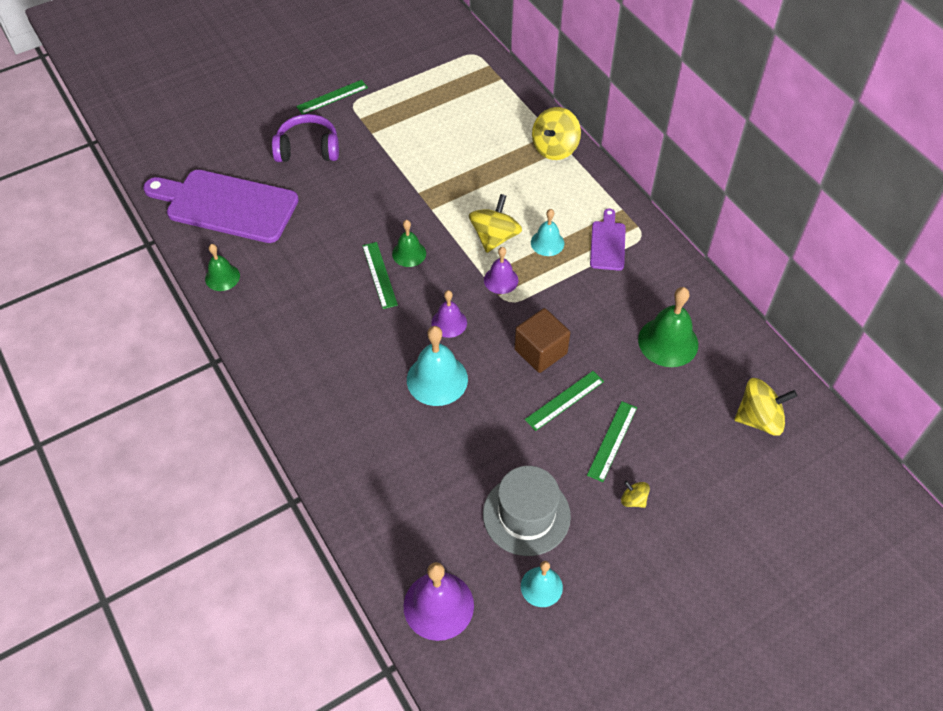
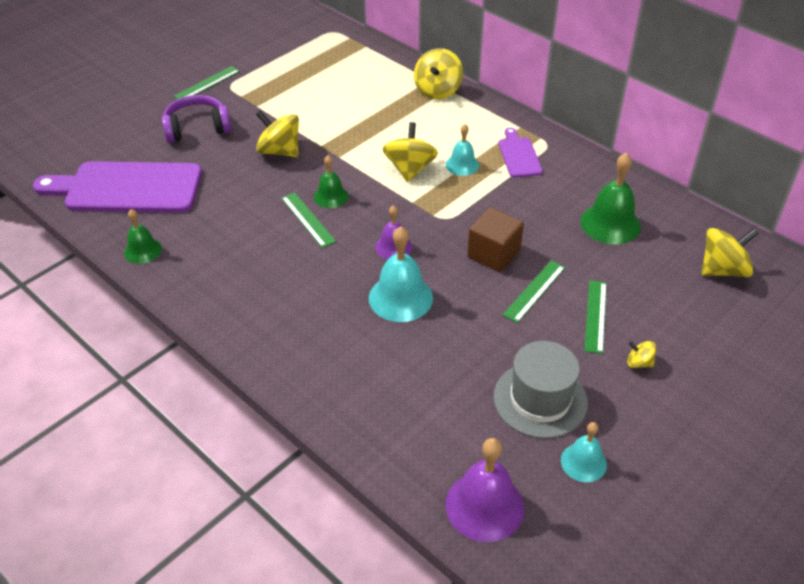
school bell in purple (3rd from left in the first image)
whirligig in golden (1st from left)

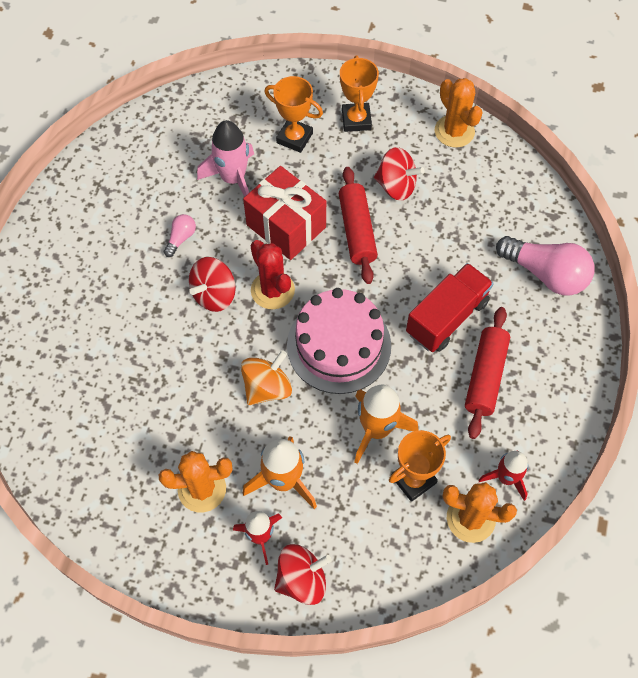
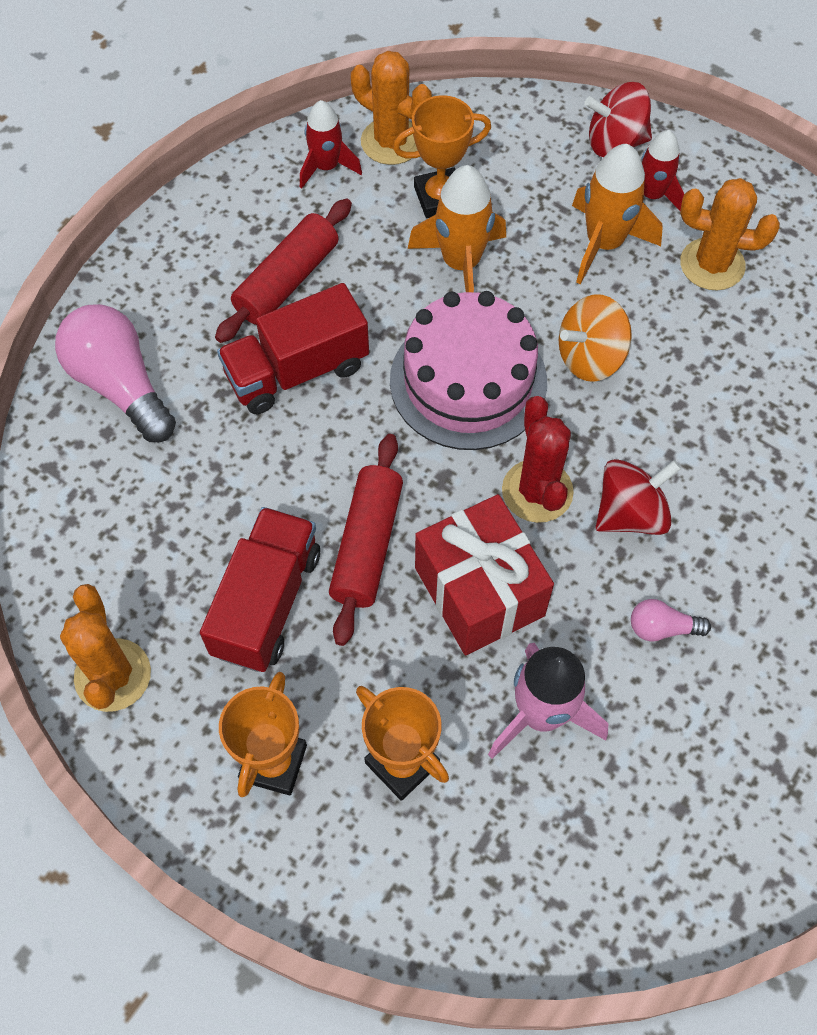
lightbulb in rose-pink (2nd from left)
lorry in scarlet (1st from left)

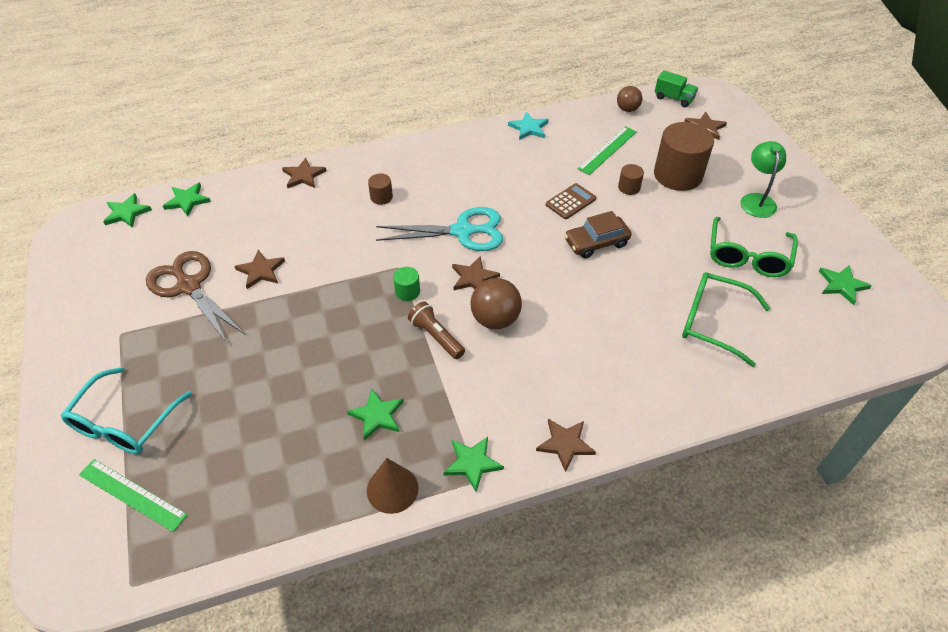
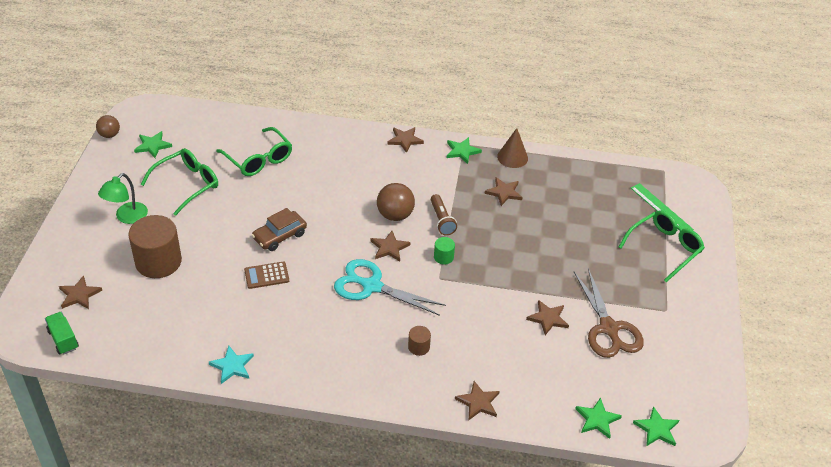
eyeglasses in green (3rd from left)
five-pointed star in russet (5th from left)
car in russet
straightedge in green (2nd from left in the first image)
ball in russet (1st from left)
cylinder shape in russet (2nd from left in the first image)

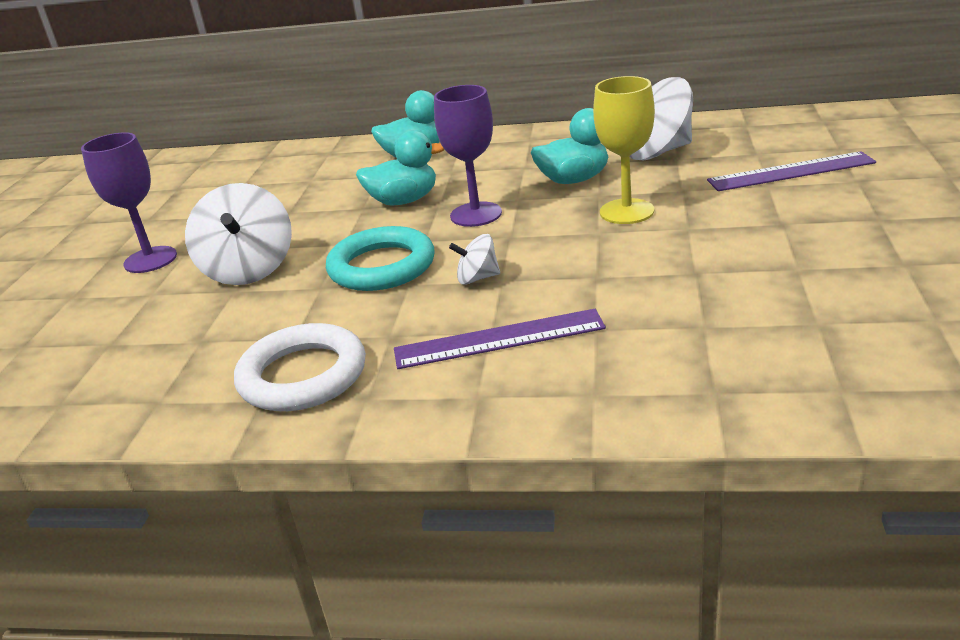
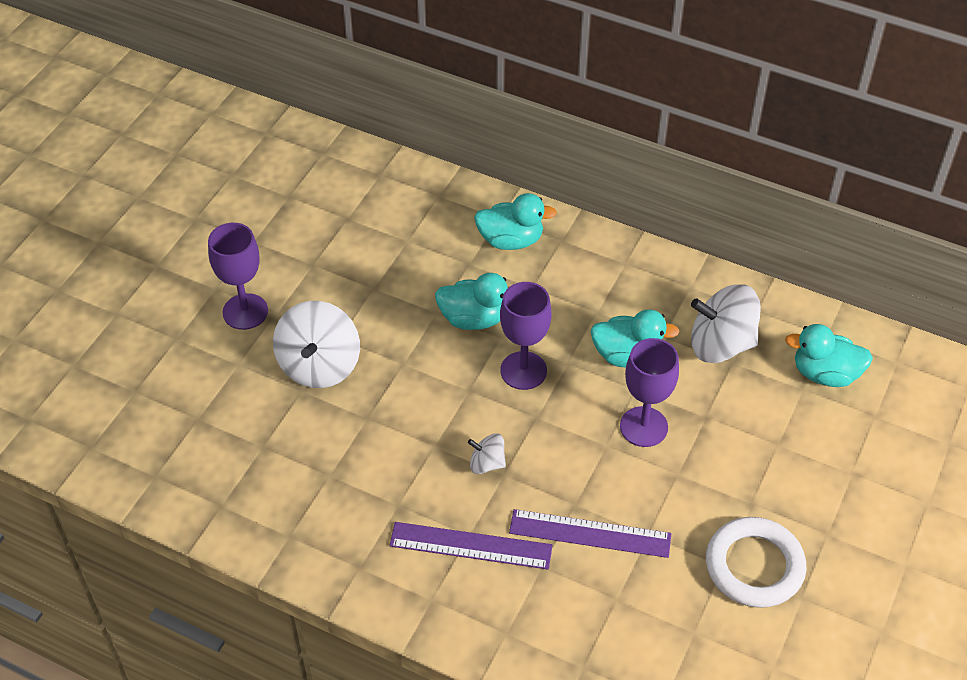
torus in pure white
torus in turquoise
chalice in purple (3rd from left)
straightedge in purple (2nd from left)
duck in turquoise (4th from left)

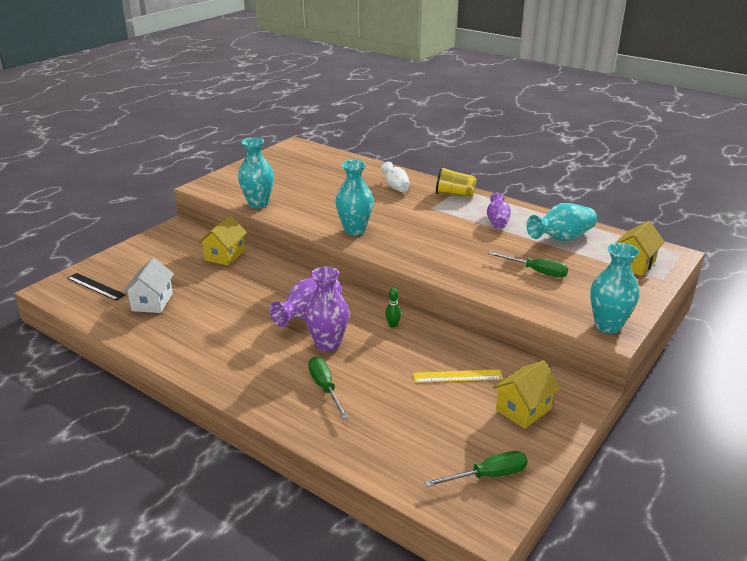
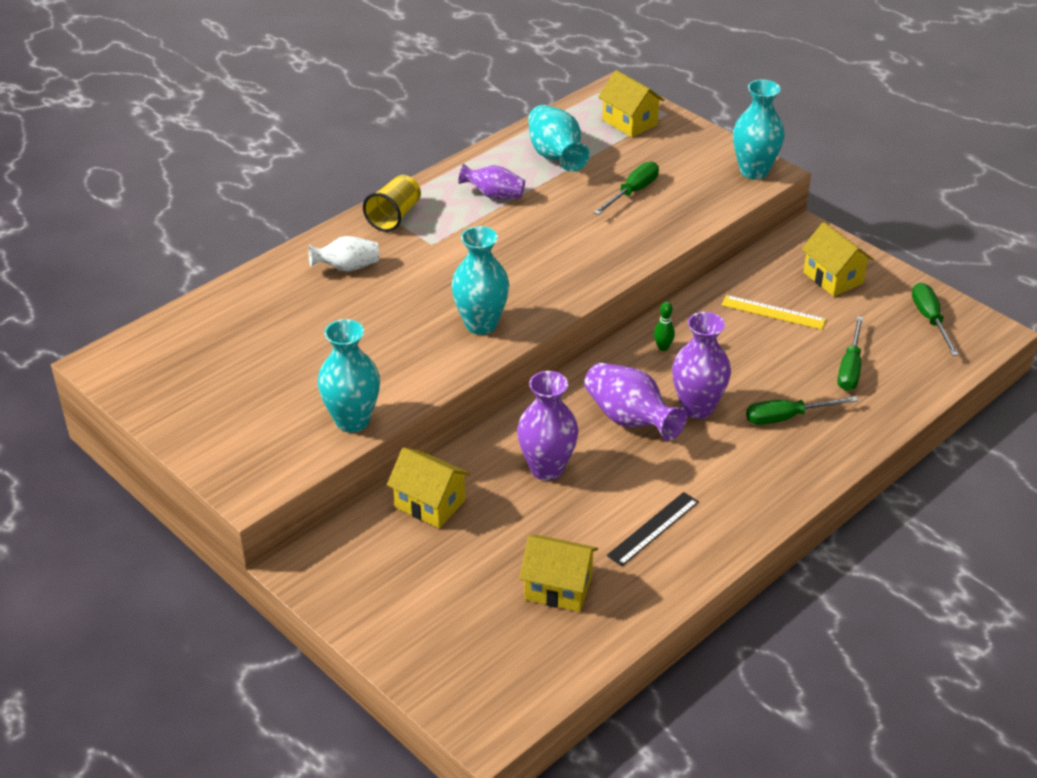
straightedge in black
house in golden (2nd from left)
straightedge in golden
vase in purple (2nd from left)
hand screwdriver in green (3rd from left)

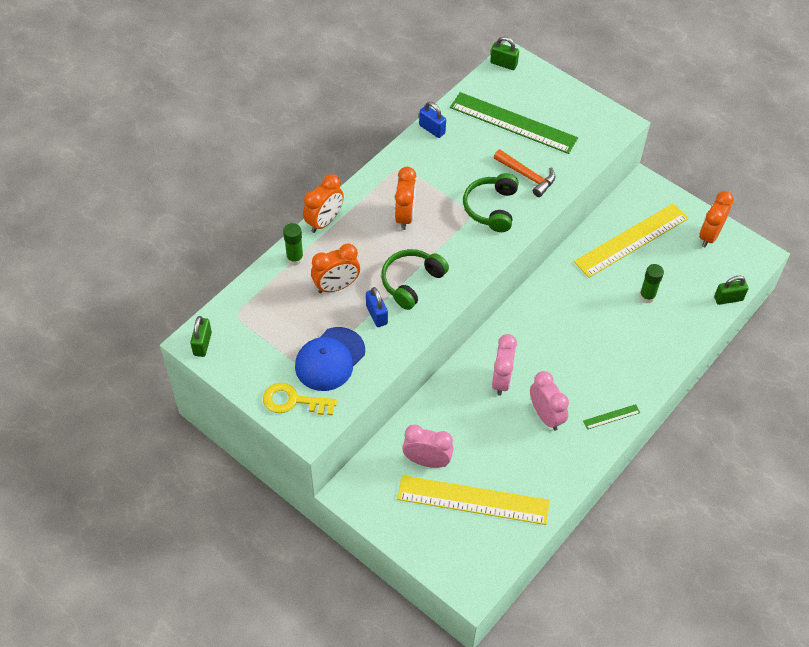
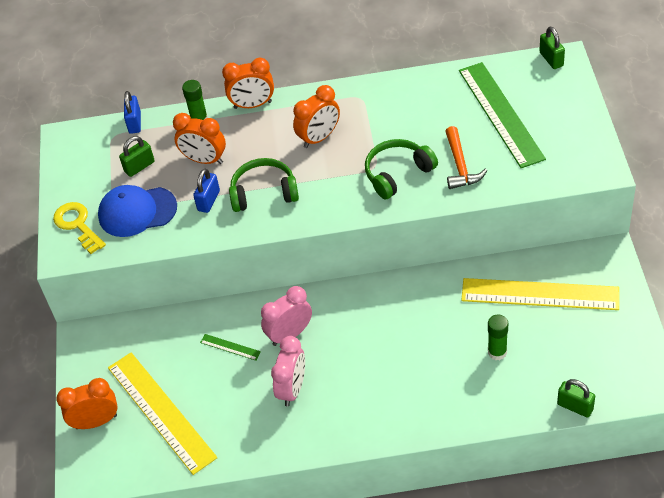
padlock in green (1st from left)
bedside clock in rose-pink (1st from left in the first image)
padlock in cobalt (1st from left)
straightedge in green (1st from left)
bedside clock in bright orange (1st from left)

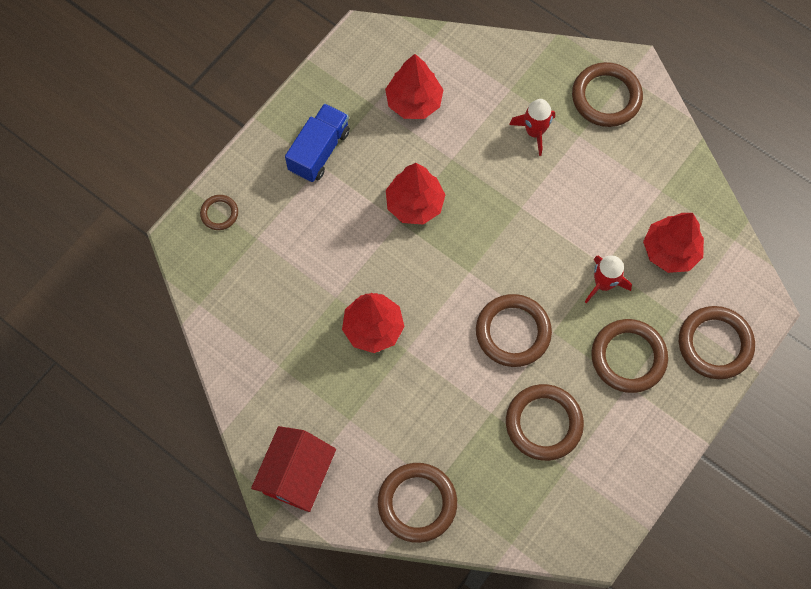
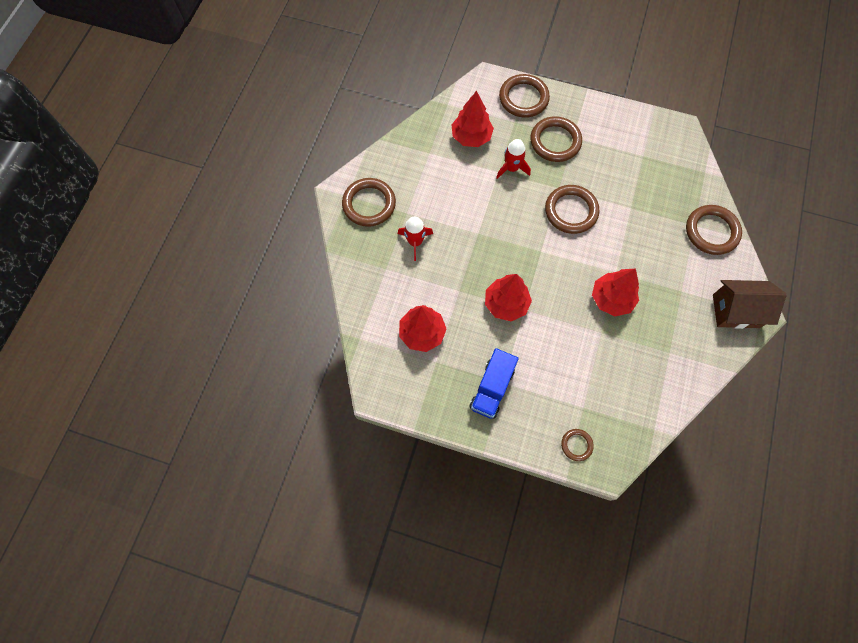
house in russet
lorry in cobalt
torus in russet (4th from left in the first image)

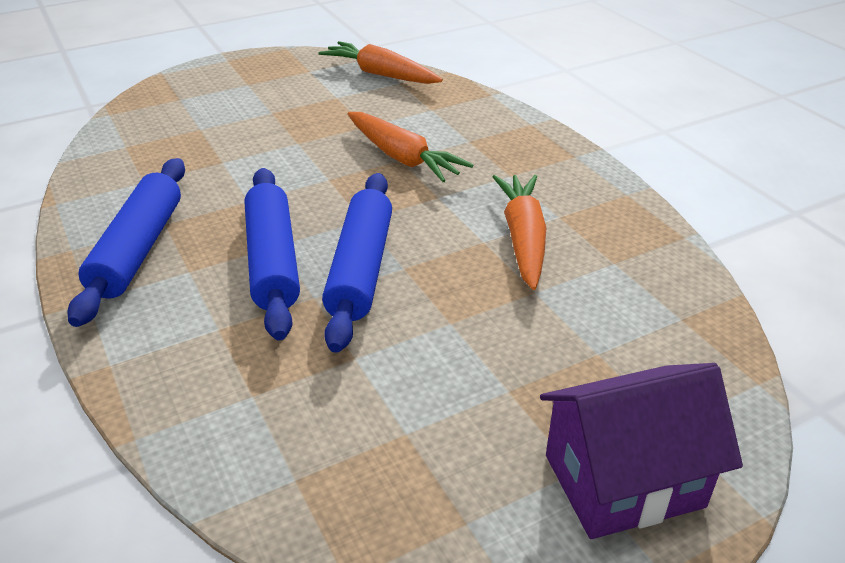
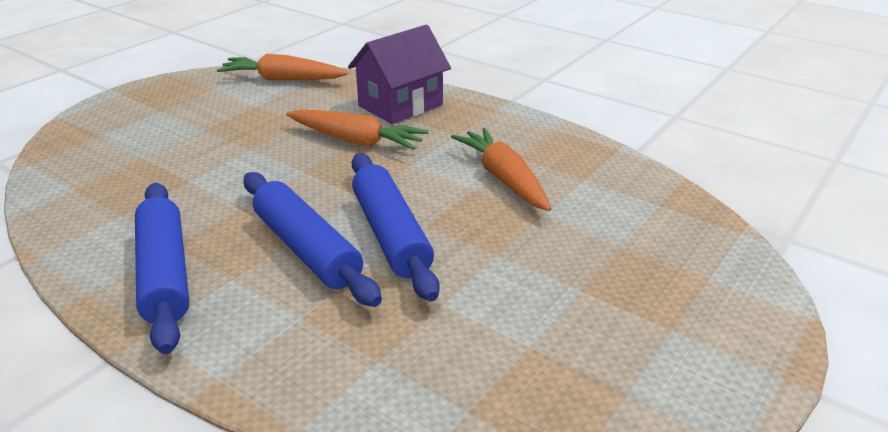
house in purple

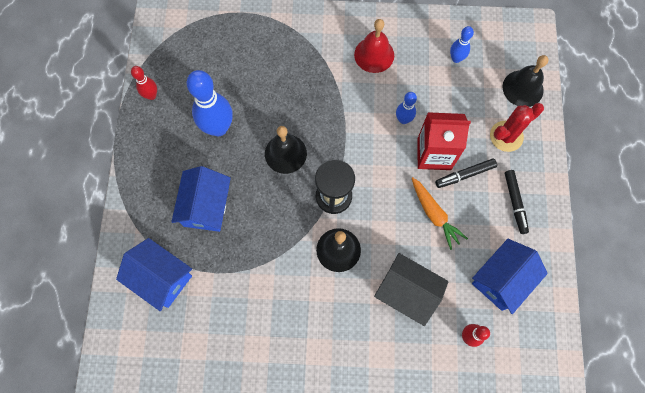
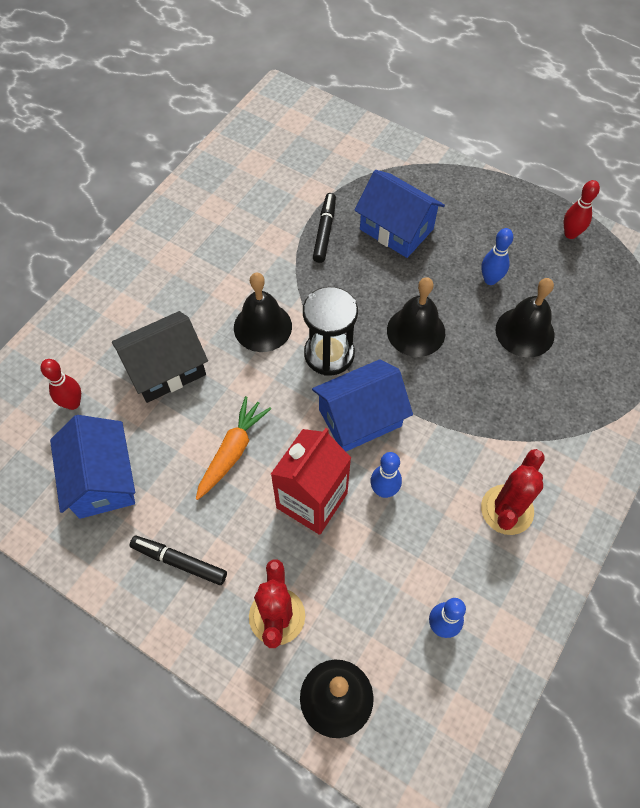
house in cobalt (2nd from left)
bowling pin in cobalt (3rd from left)
saguaro cactus in scarlet (2nd from left)
toy carrot in bright orange
marker in black (2nd from left)
school bell in black (4th from left)

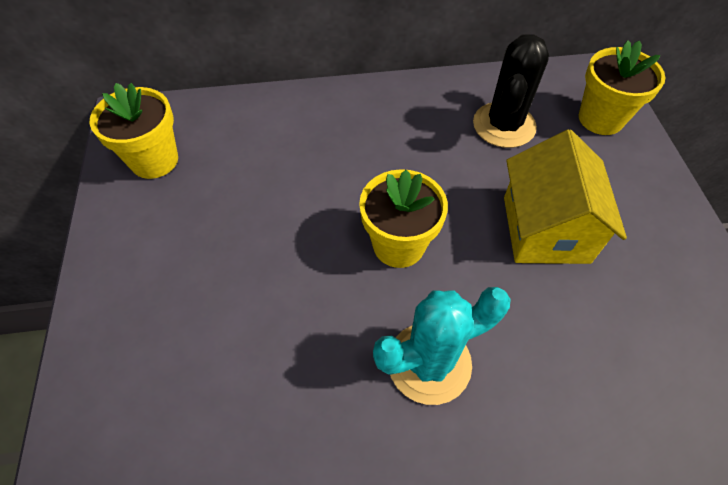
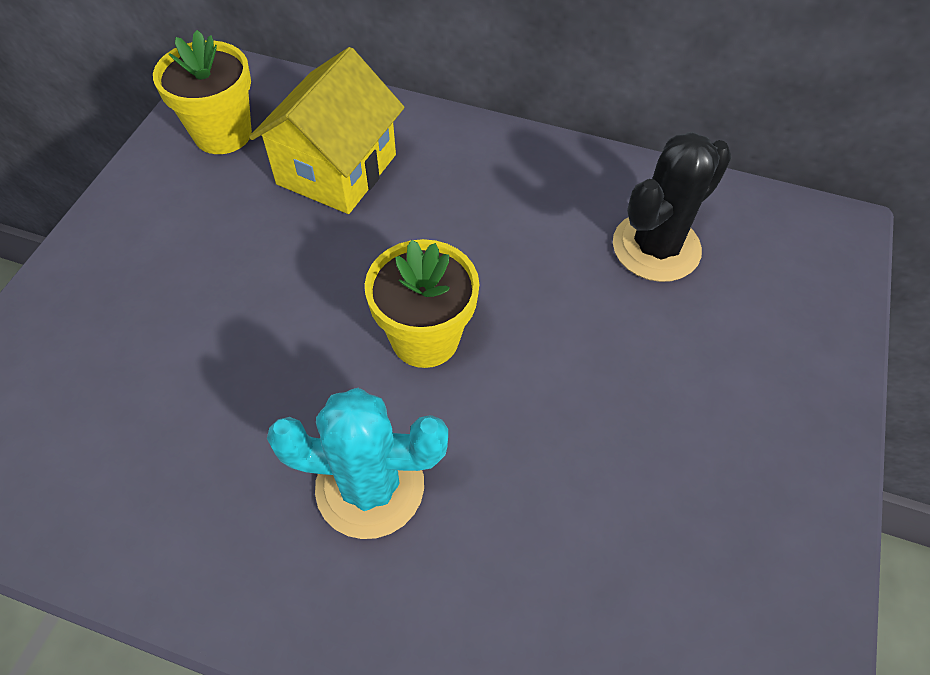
house in golden
potted plant in golden (3rd from left in the first image)

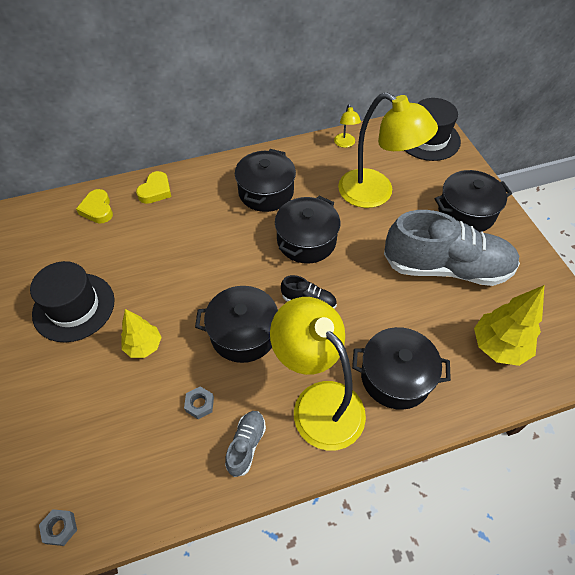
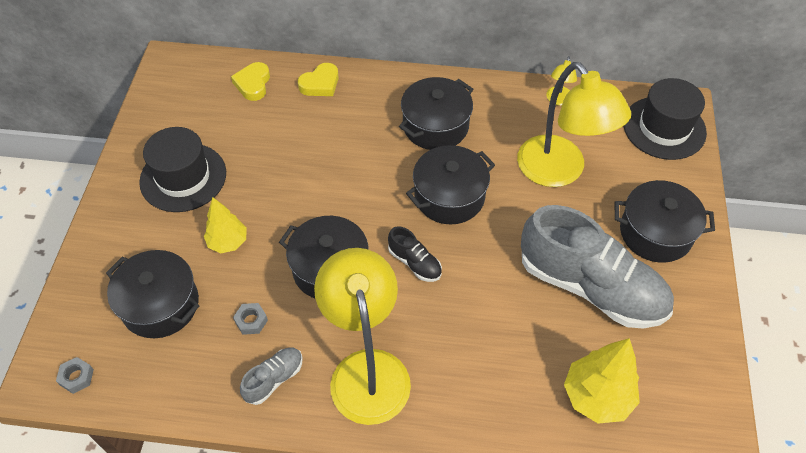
stockpot in black (1st from left)

